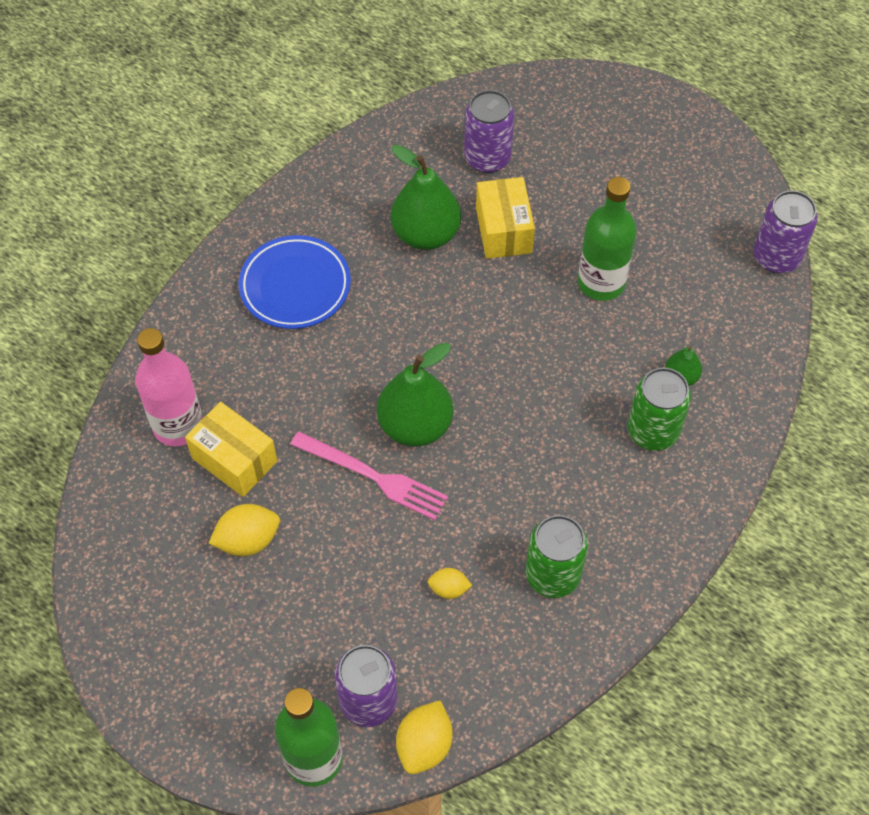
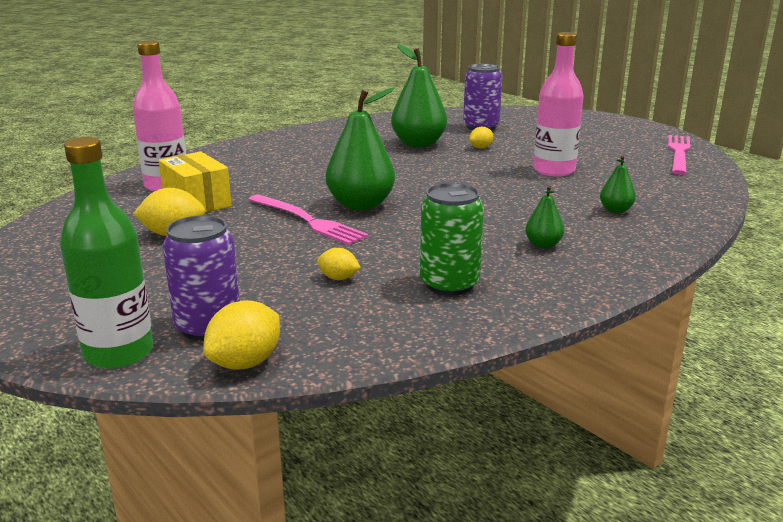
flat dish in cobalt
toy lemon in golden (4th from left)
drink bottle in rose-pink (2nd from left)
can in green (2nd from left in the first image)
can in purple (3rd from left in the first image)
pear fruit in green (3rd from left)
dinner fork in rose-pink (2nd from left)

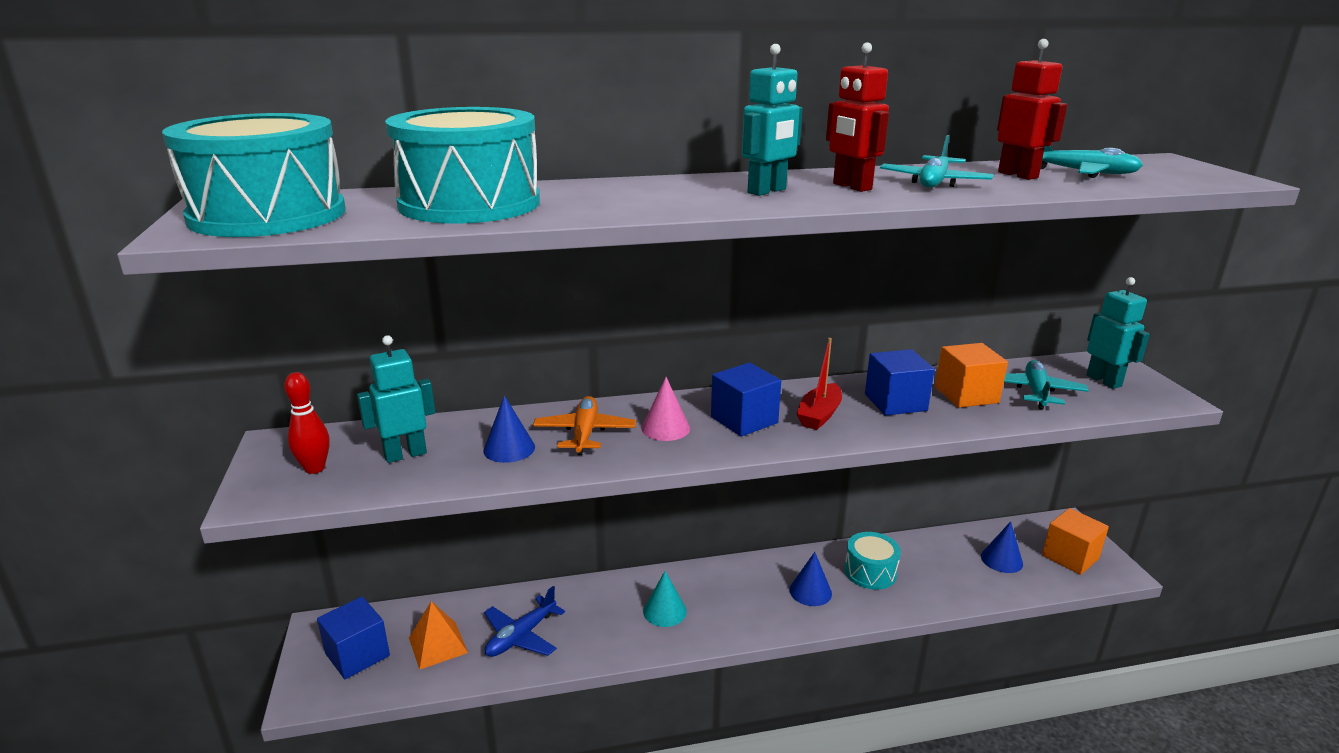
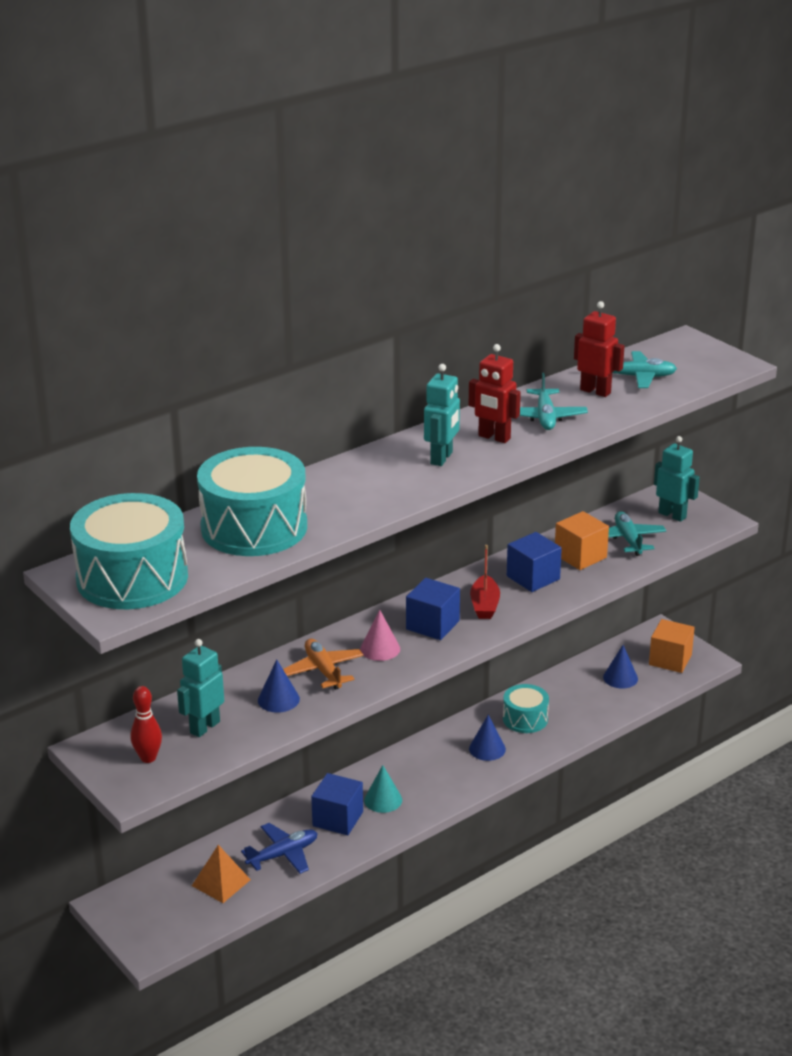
solid cube in cobalt (1st from left)
plane in cobalt

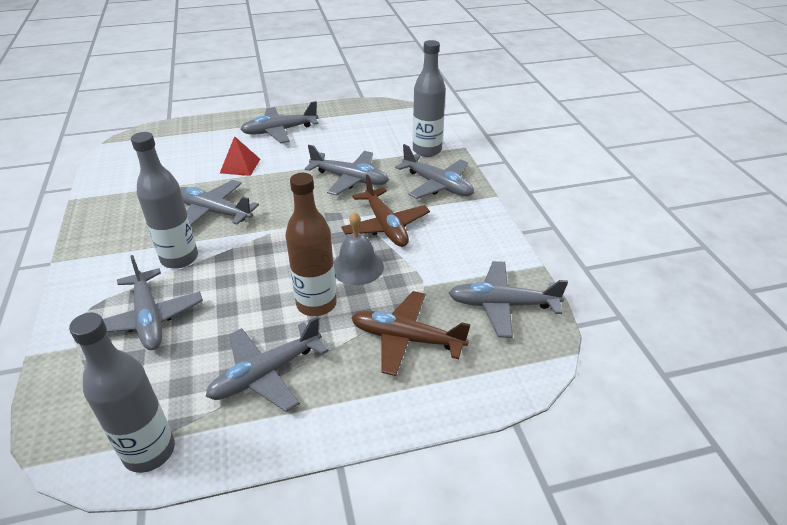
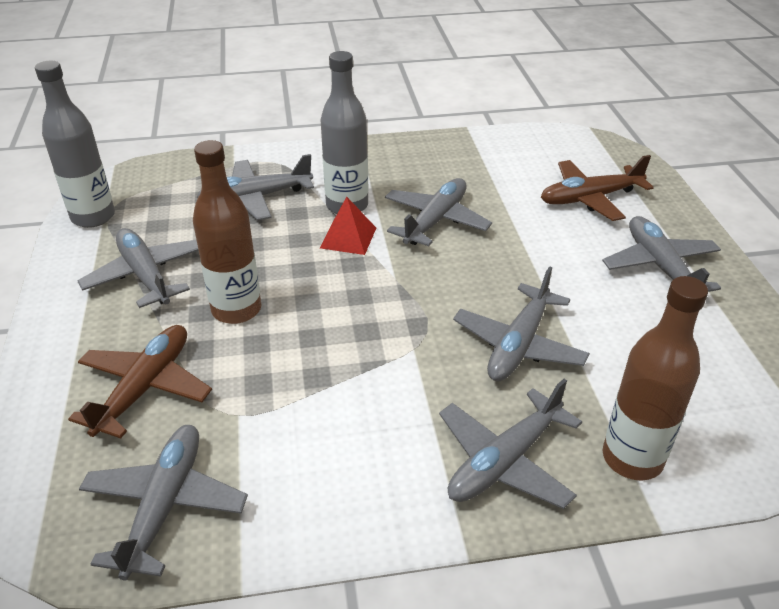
pyramid shape in scarlet
school bell in ash-grey
plane in russet (2nd from left)
drink bottle in russet (2nd from left)

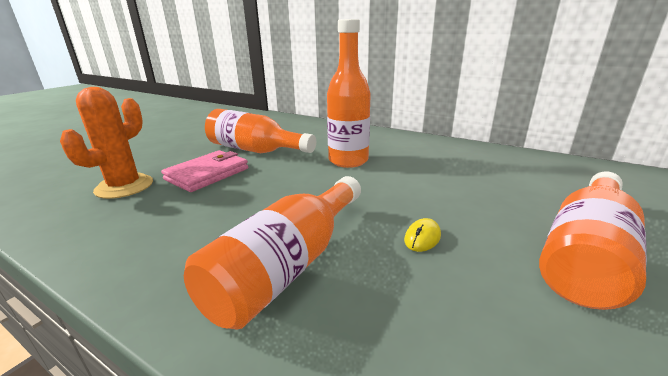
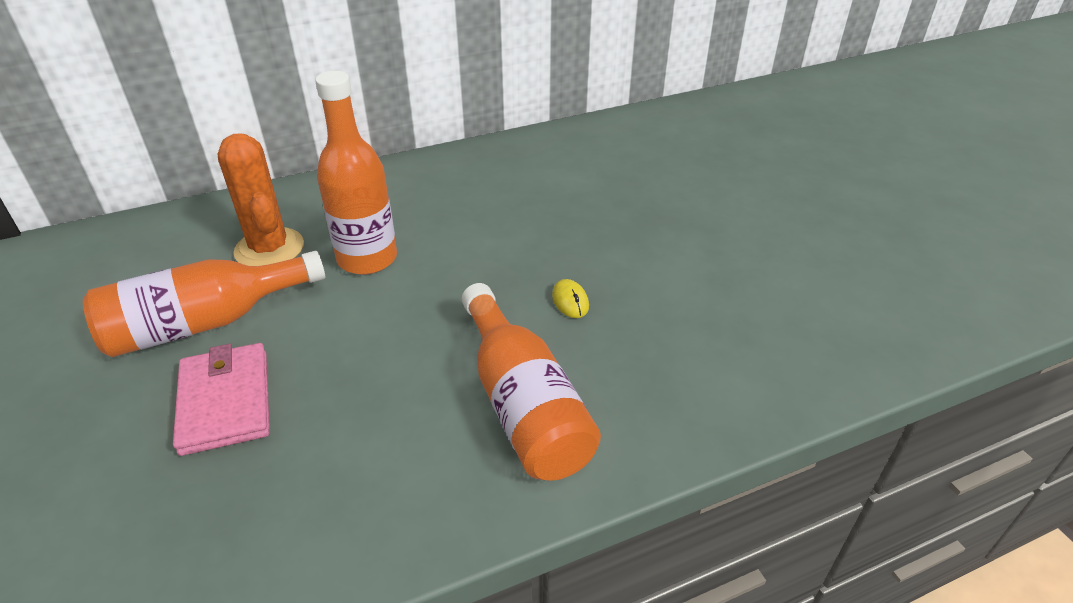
saguaro cactus in bright orange
drink bottle in bright orange (4th from left in the first image)

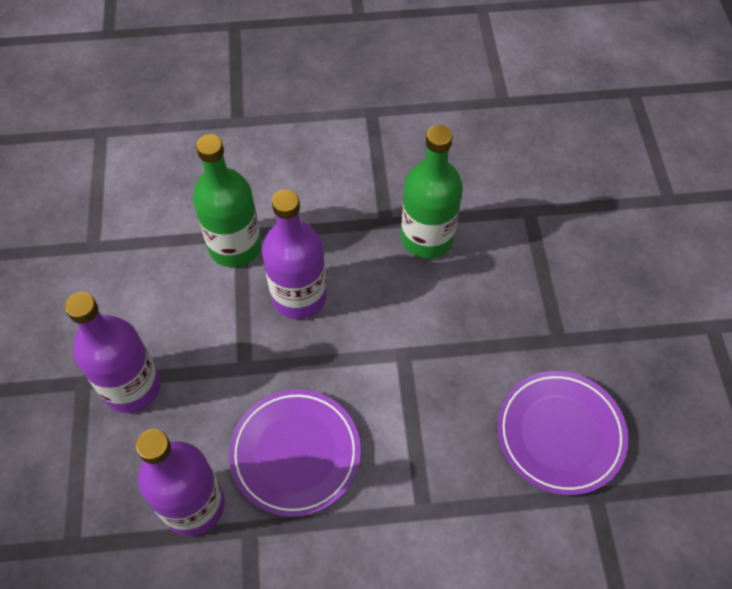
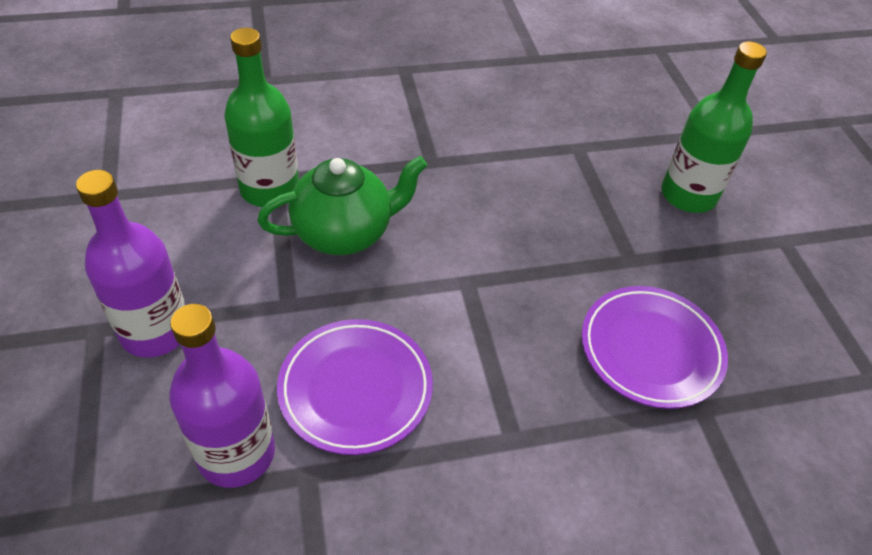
teapot in green
drink bottle in green (2nd from left)

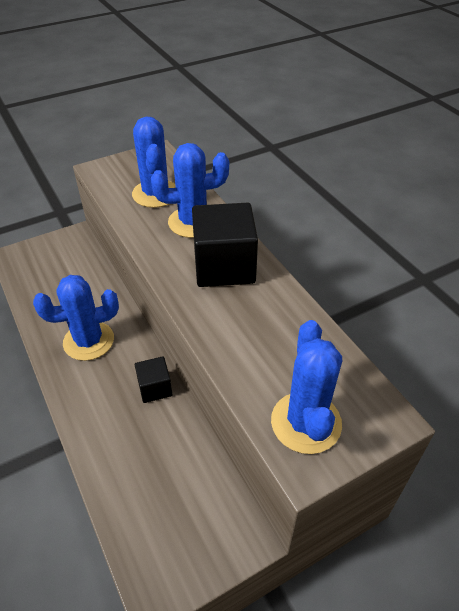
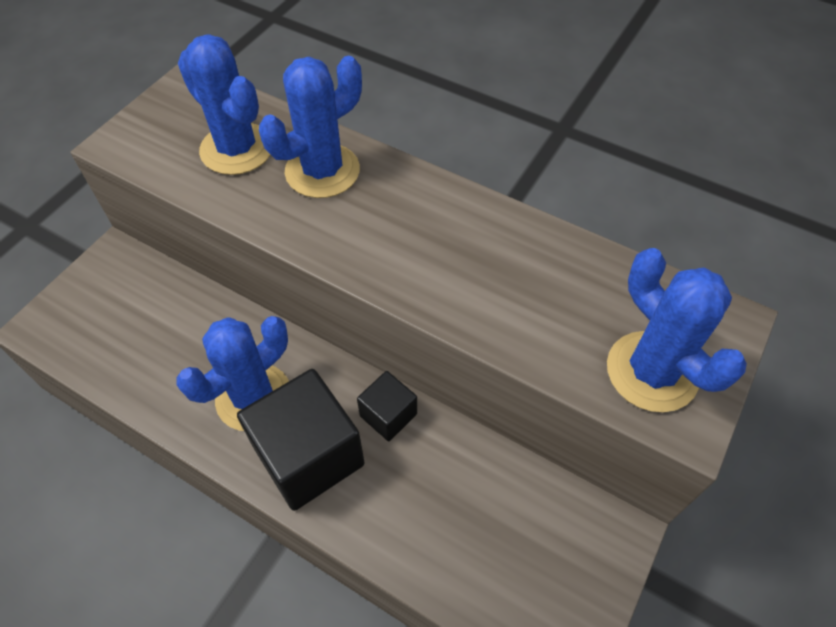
solid cube in black (1st from left)

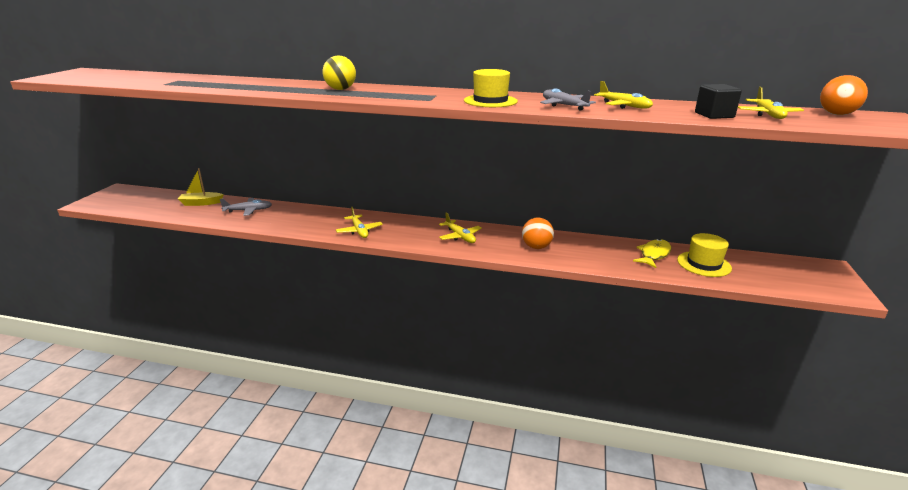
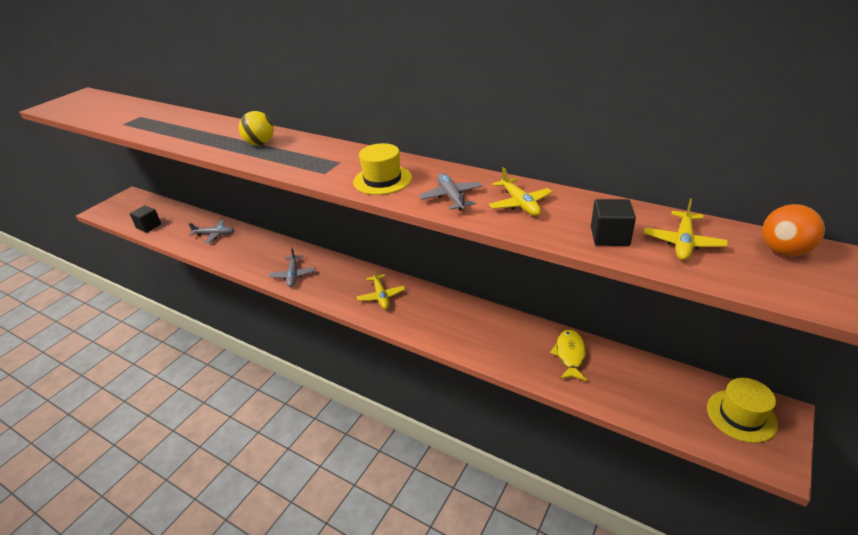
boat in golden
plane in ash-grey (2nd from left)
ball in bright orange (1st from left in the first image)
fish in golden
tall hat in golden (2nd from left)
solid cube in black (1st from left)

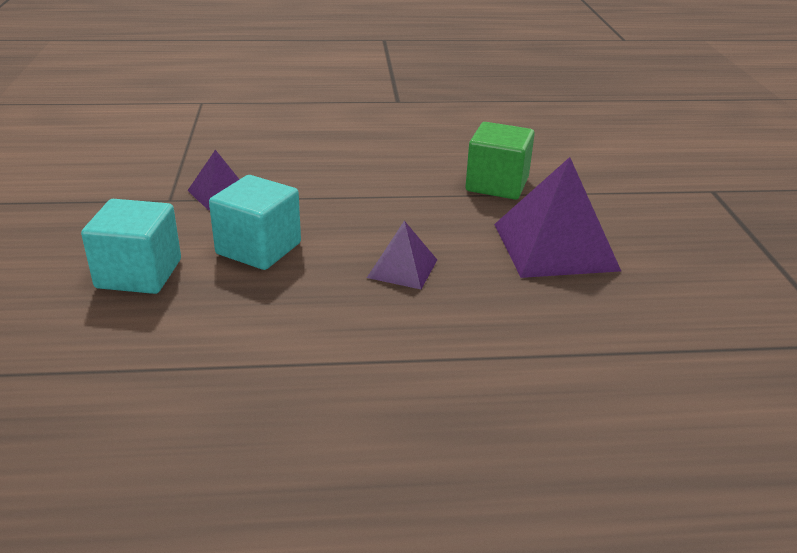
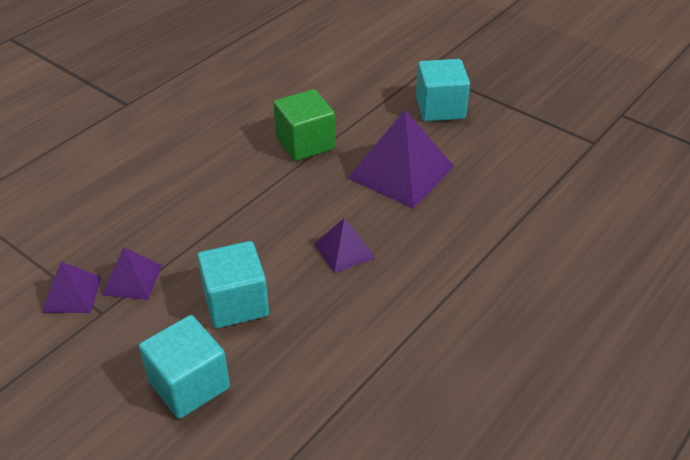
pyramid shape in purple (1st from left)
solid cube in turquoise (3rd from left)

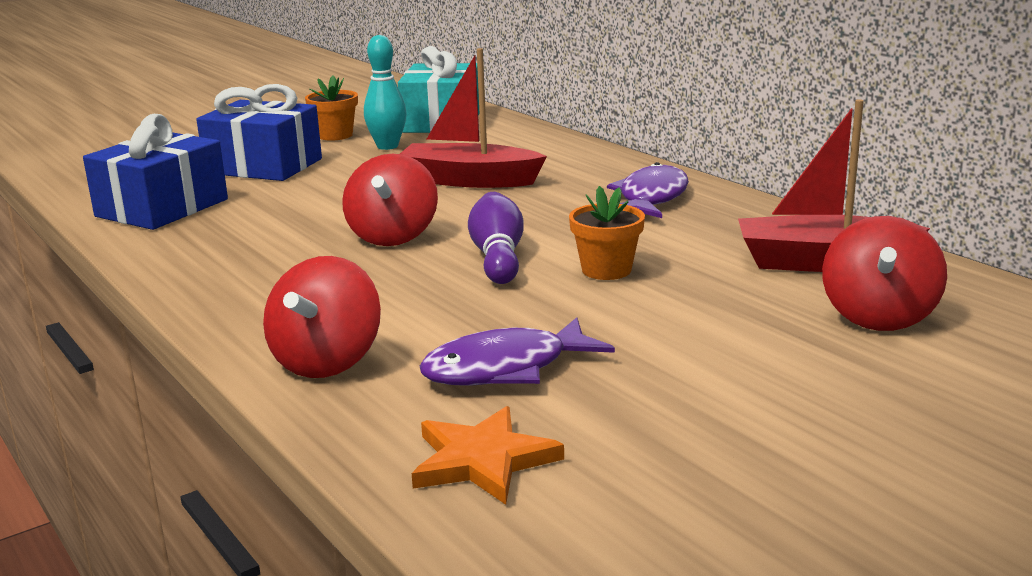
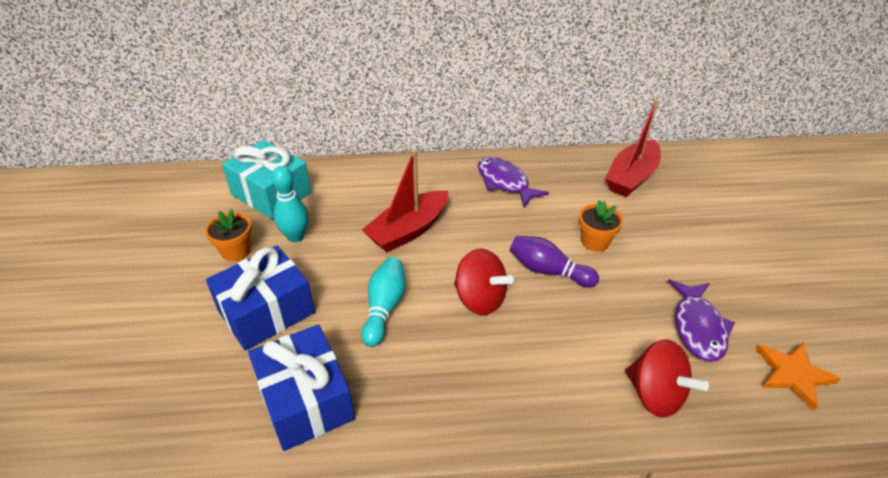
whirligig in scarlet (3rd from left in the first image)
bowling pin in turquoise (2nd from left)

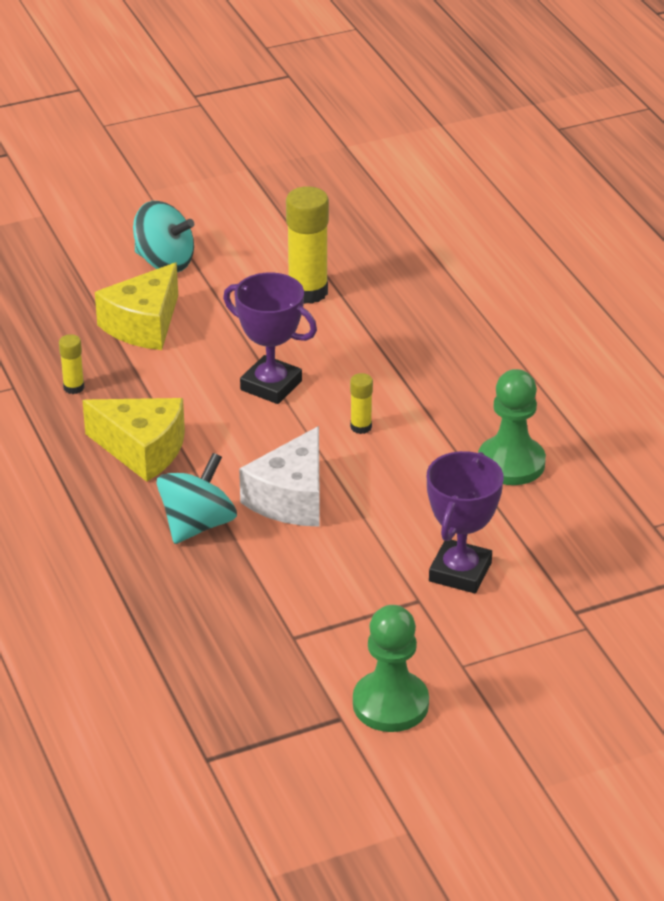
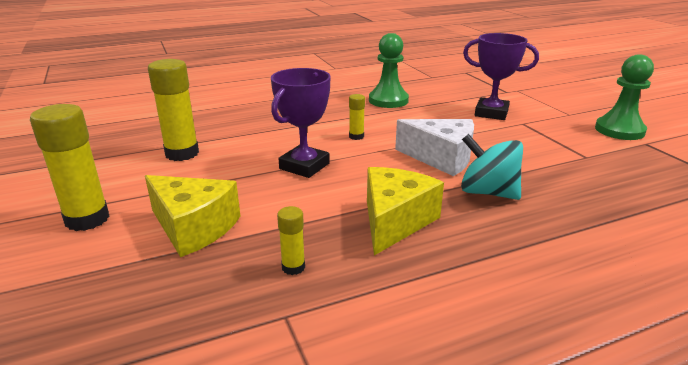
glue stick in golden (1st from left)

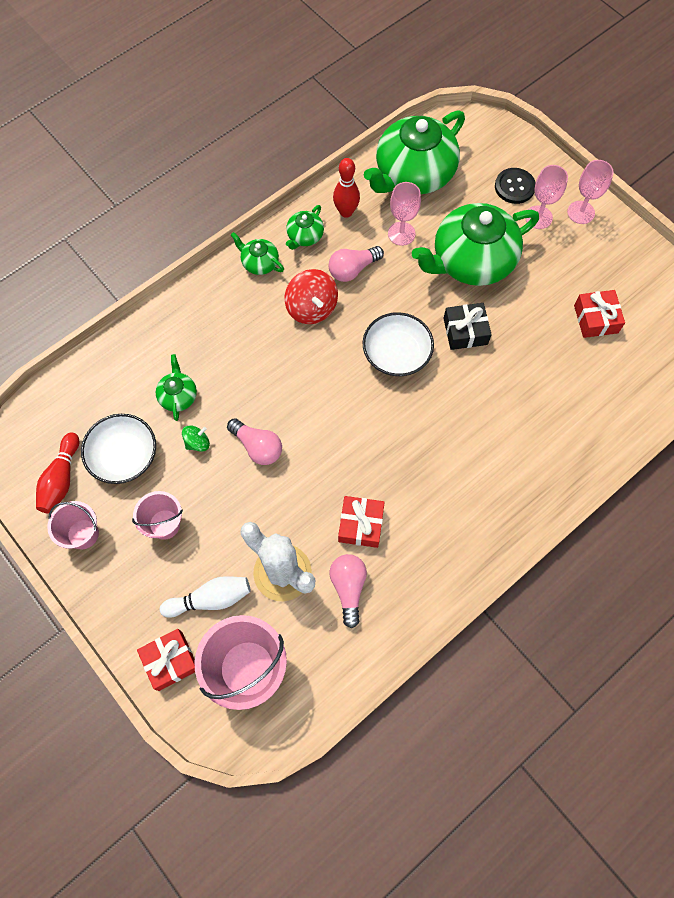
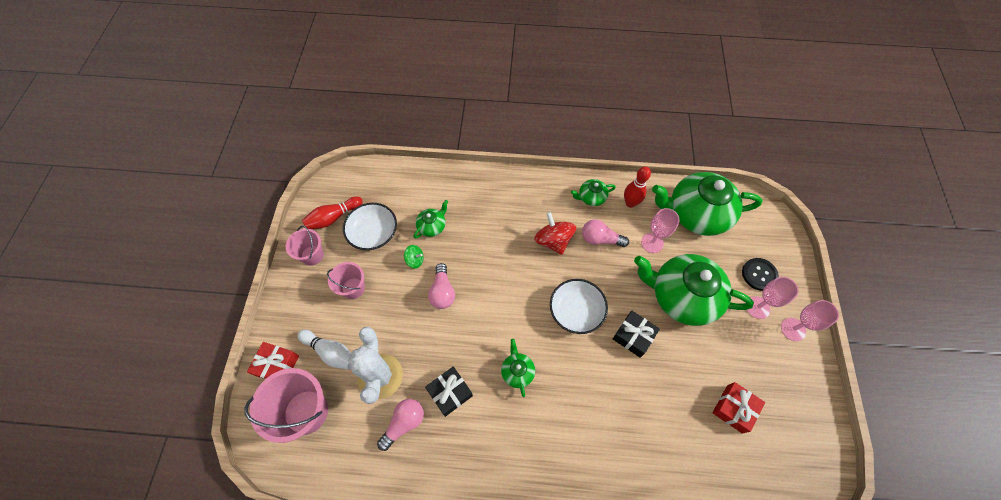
teapot in green (2nd from left)
whirligig in scarlet
present in black (1st from left)

